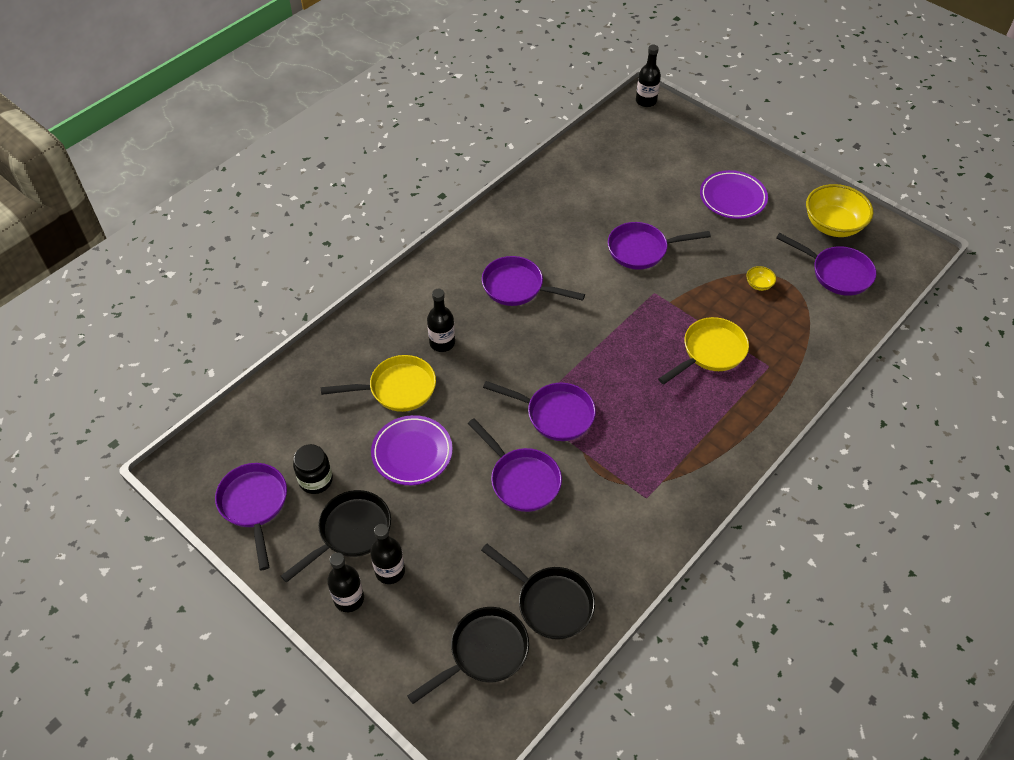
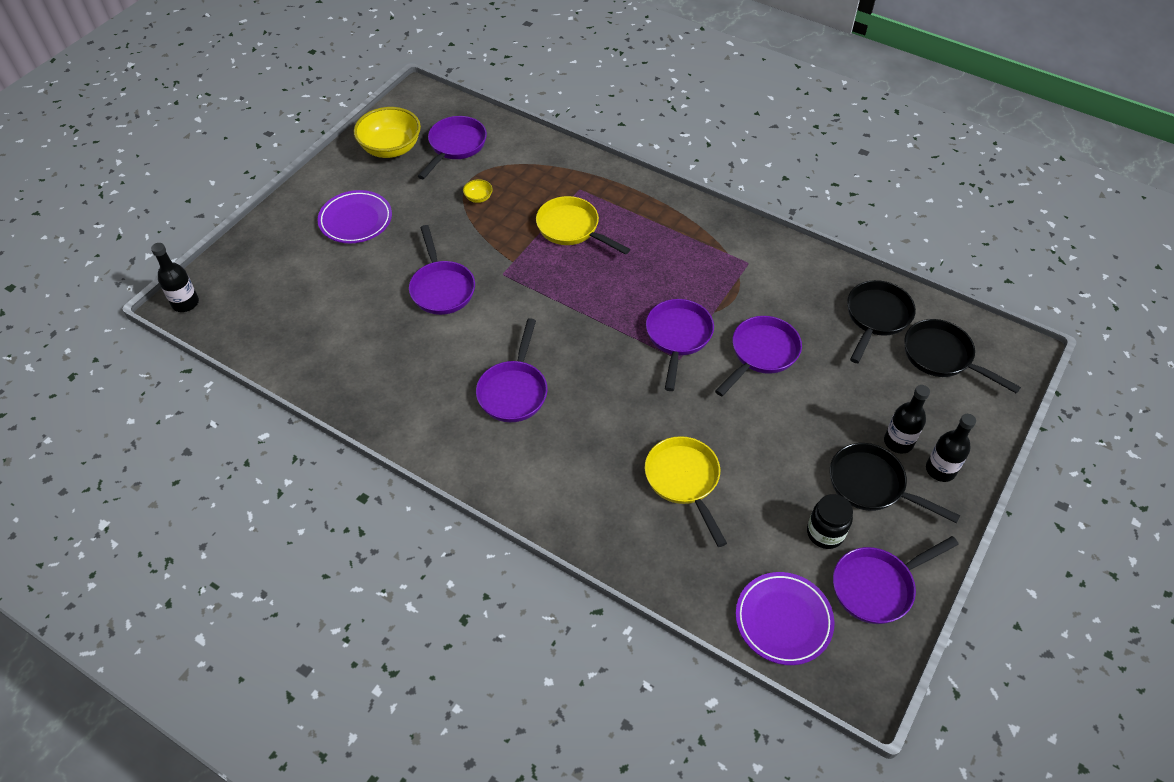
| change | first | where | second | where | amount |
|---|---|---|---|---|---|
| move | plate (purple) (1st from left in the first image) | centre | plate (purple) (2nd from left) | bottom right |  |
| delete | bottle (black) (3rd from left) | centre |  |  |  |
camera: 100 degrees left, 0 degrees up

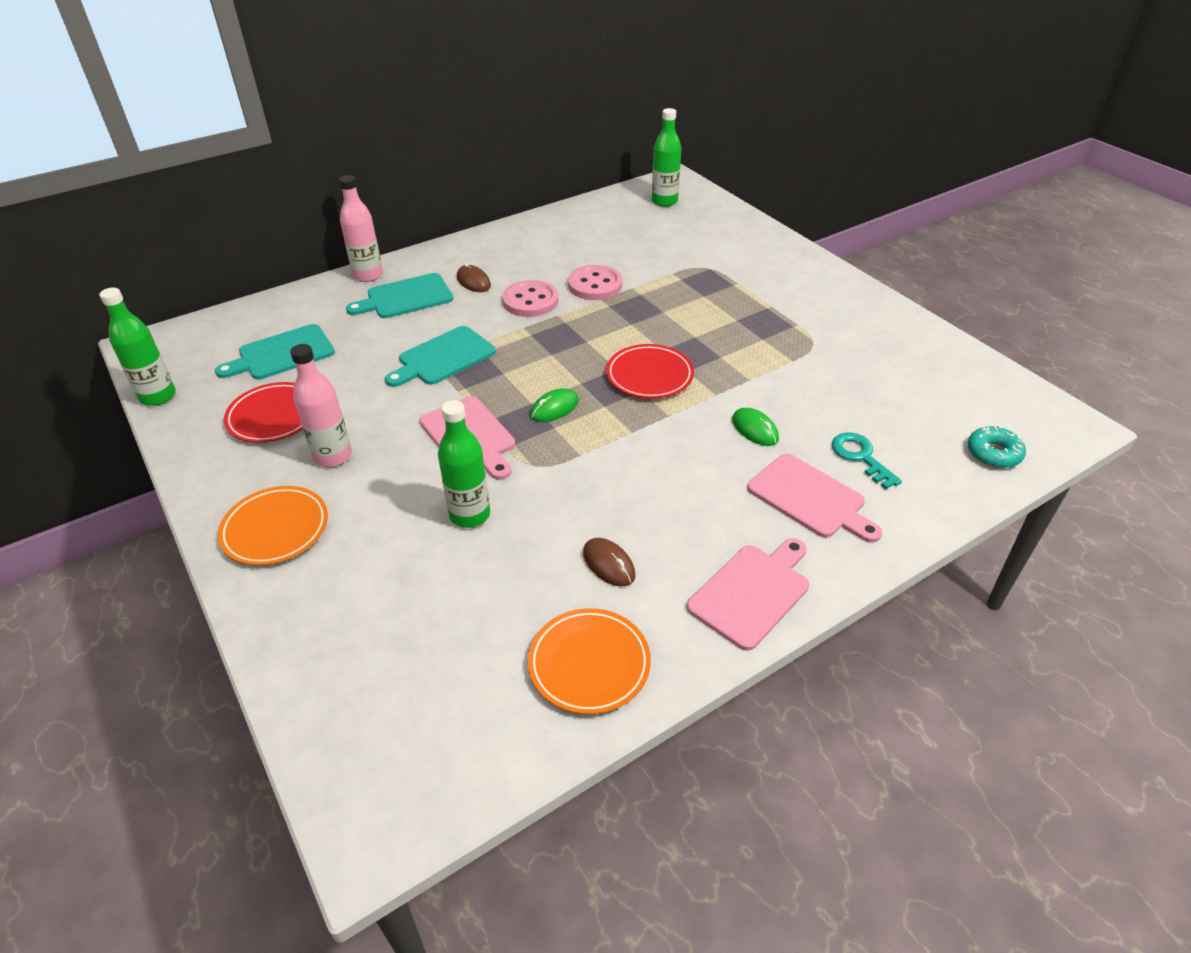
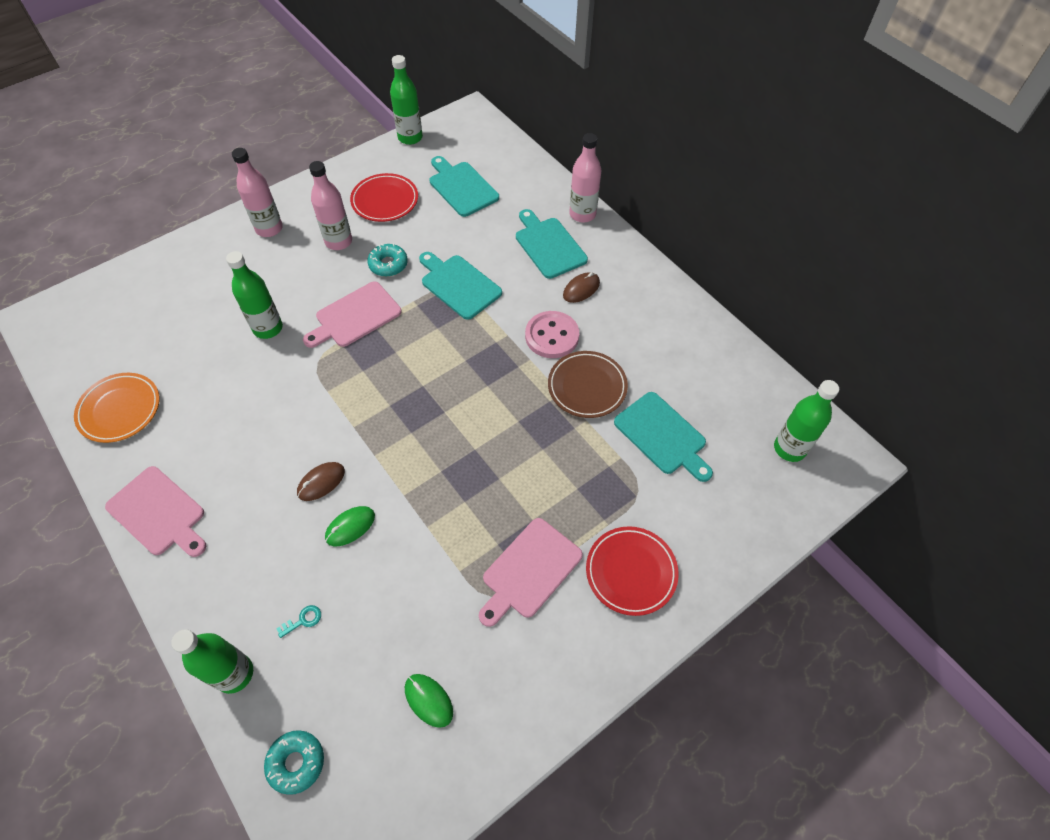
| change | first | where | second | where | amount |
|---|---|---|---|---|---|
| replace | plate (orange) (1st from left) | middle left | bottle (pink) (1st from left) | top left |  |
| move | mouse (green) (1st from left in the first image) | centre | mouse (green) (2nd from left) | bottom centre |  |
| replace | button (pink) (2nd from left) | top centre | plate (brown) | centre |  |
| move | mouse (brown) (2nd from left in the first image) | centre | mouse (brown) (1st from left) | middle left |  |
| move | plate (red) (2nd from left) | centre |  | bottom centre |  |
| move | cutting board (pink) (3rd from left) | middle right |  | bottom centre |  |
| resize | key (turquoise) | middle right |  | bottom left | x0.56 |
| insert |  |  | bottle (green) (1st from left) | bottom left |  |
| insert |  |  | donut (turquoise) (2nd from left) | top centre |  |
| insert |  |  | cutting board (turquoise) (4th from left) | centre |  |
camera: 85 degrees right, 15 degrees up

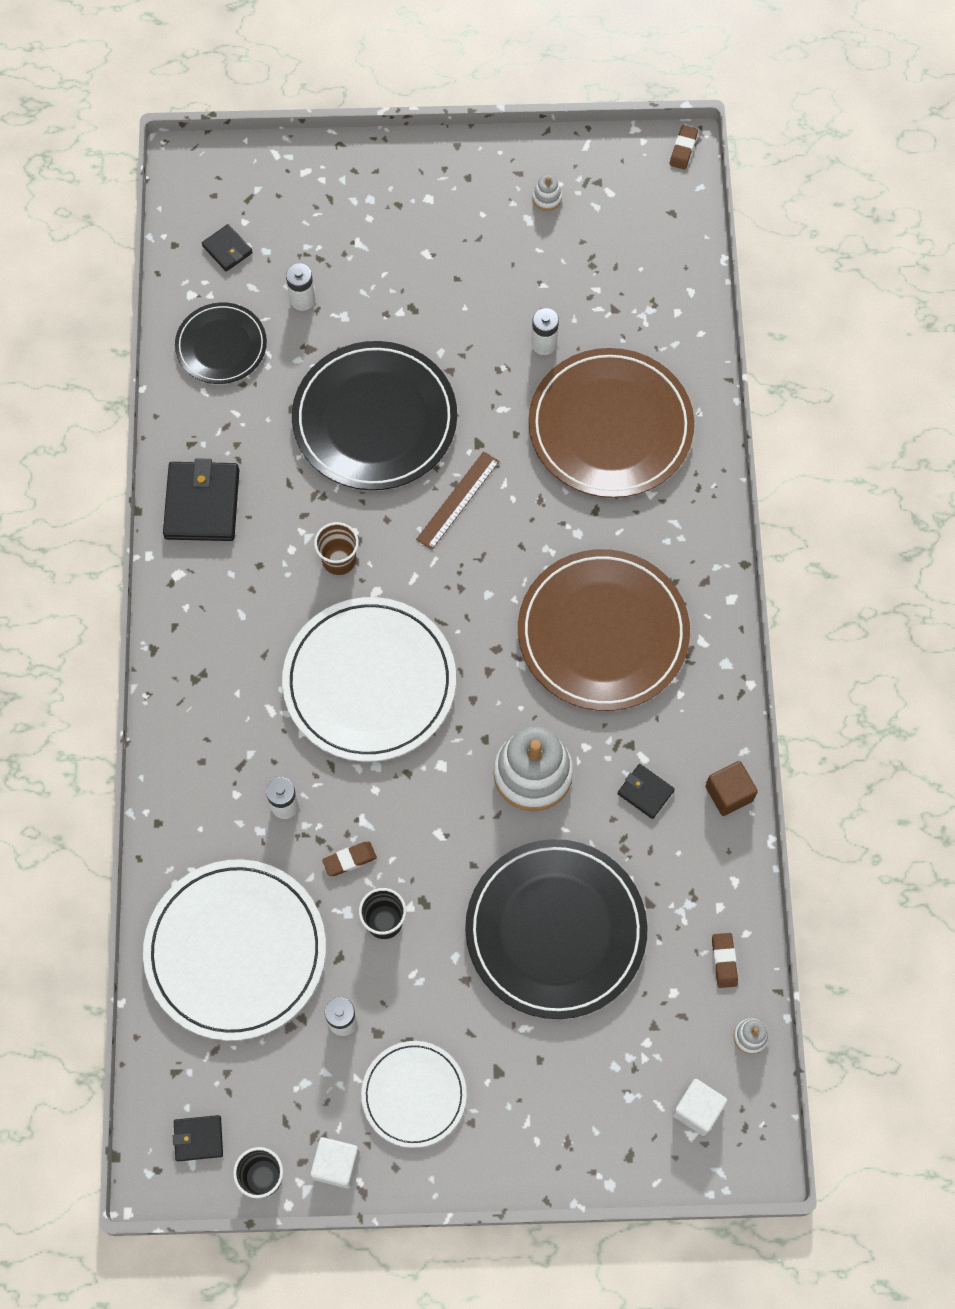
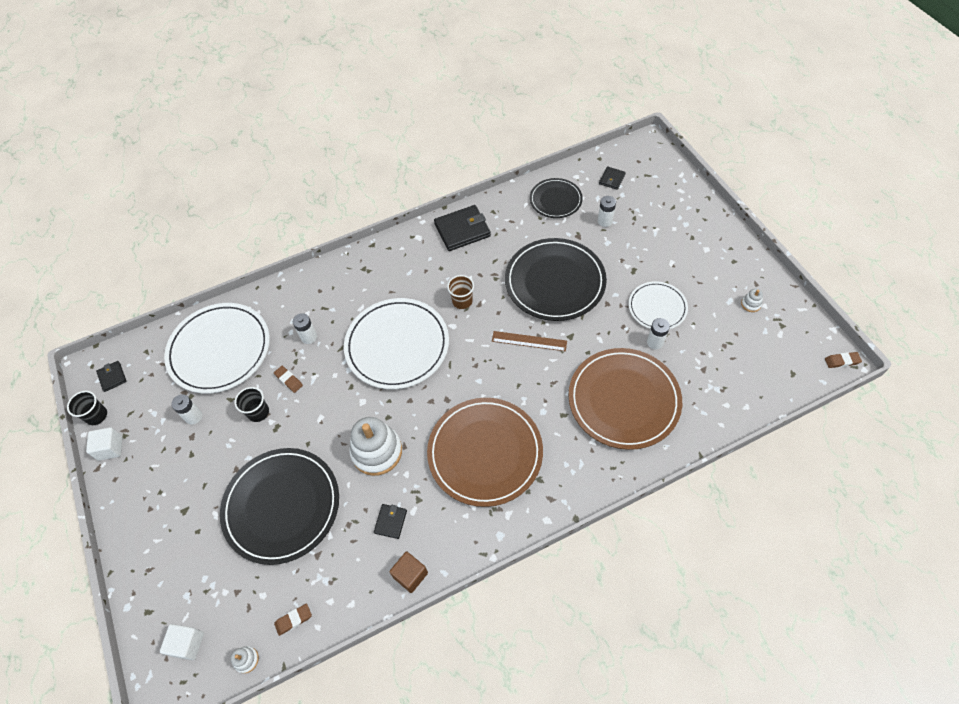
| change | first | where | second | where | amount |
|---|---|---|---|---|---|
| move | plate (white) (3rd from left) | bottom centre |  | middle right |  |
camera: 70 degrees right, 10 degrees down

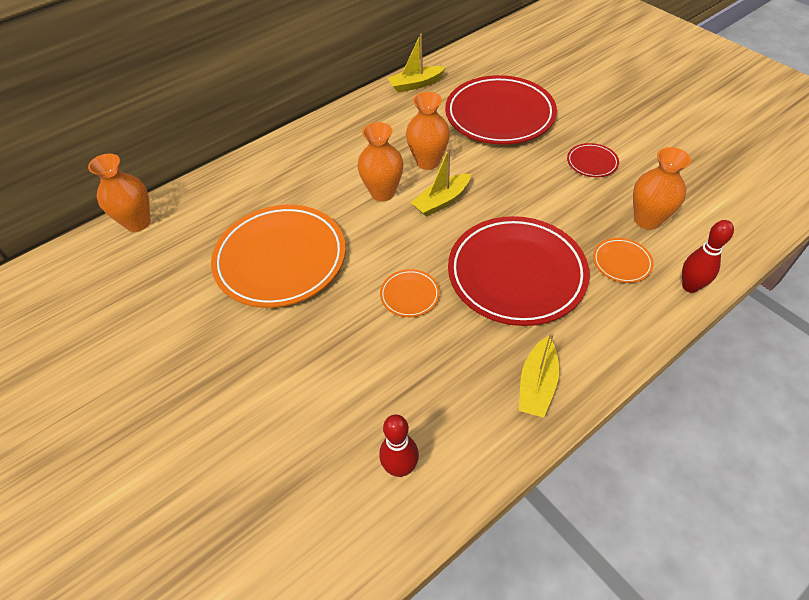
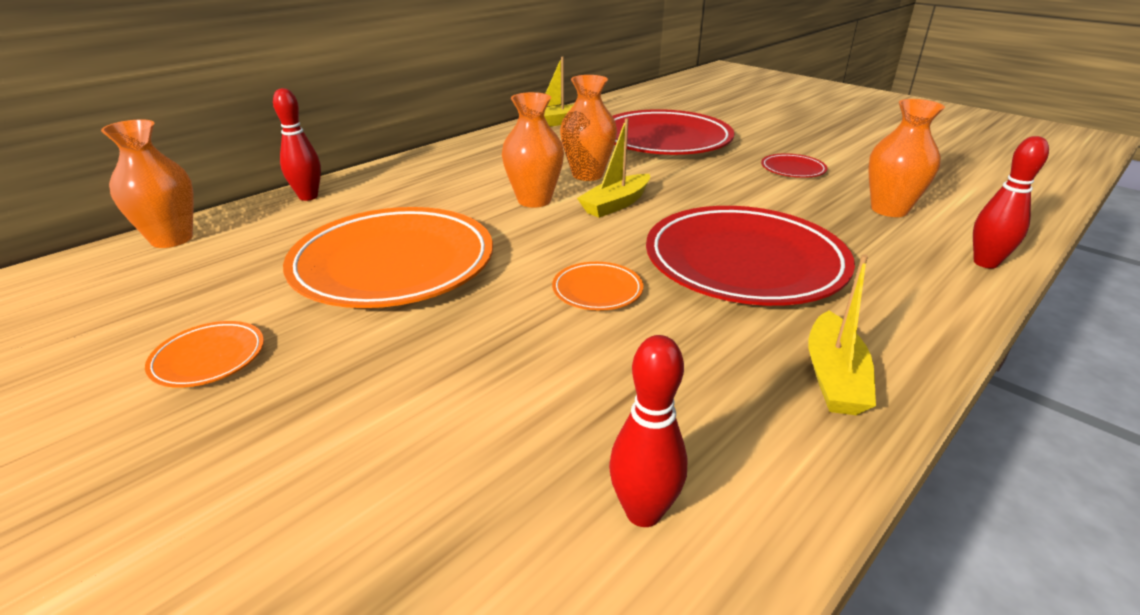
| change | first | where | second | where | amount |
|---|---|---|---|---|---|
| move | plate (orange) (3rd from left in the first image) | middle right | plate (orange) (1st from left) | middle left |  |
| insert |  |  | bowling pin (red) (1st from left) | top left |  |
camera: 10 degrees left, 20 degrees down

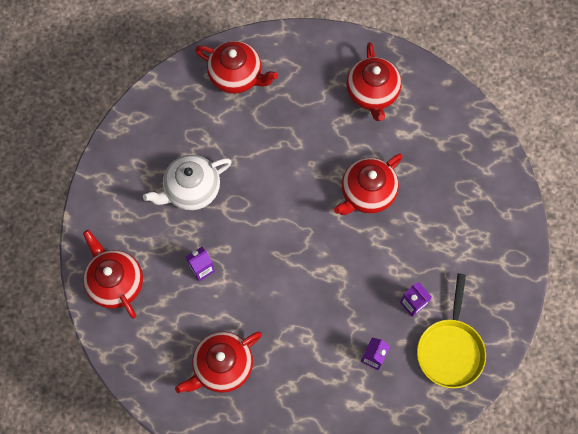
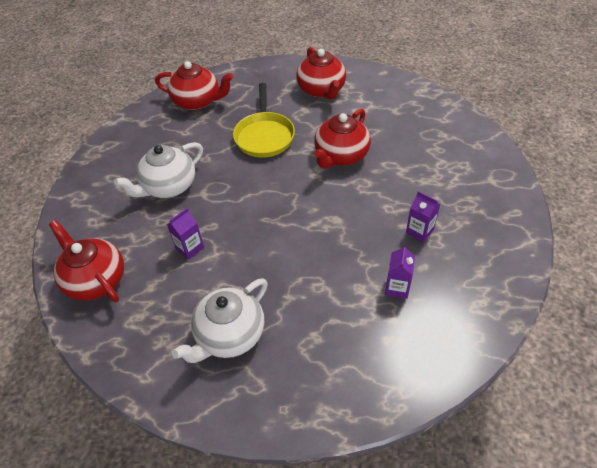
| change | first | where | second | where | amount |
|---|---|---|---|---|---|
| recolor | teapot (red) (2nd from left) | bottom centre | teapot (white) (2nd from left) | bottom centre |  |
| move | pan (yellow) | bottom right |  | top centre |  |
camera: 10 degrees left, 20 degrees down

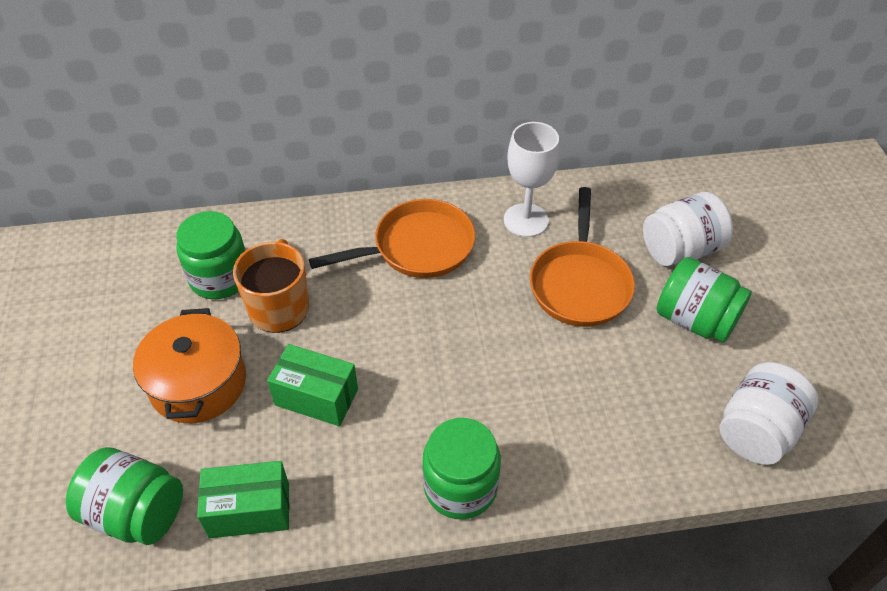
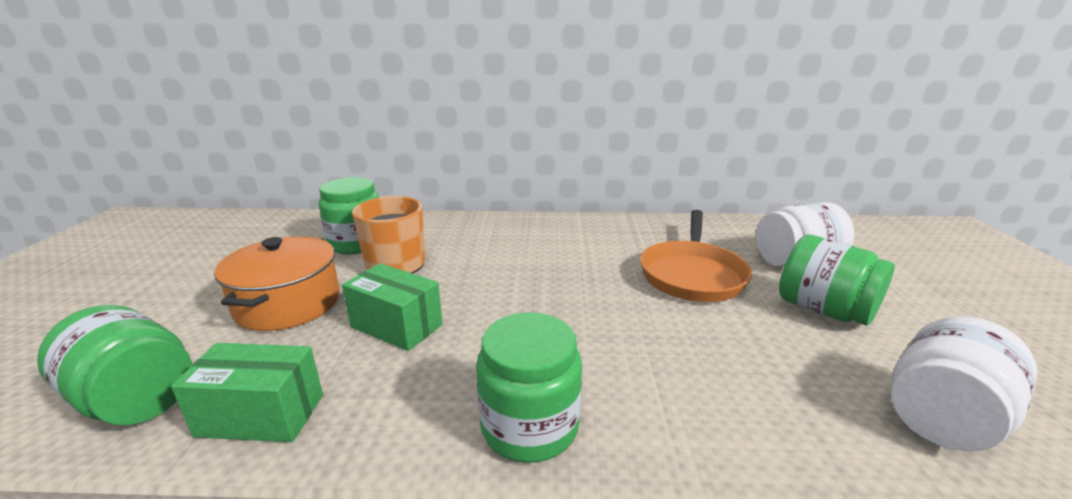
| change | first | where | second | where | amount |
|---|---|---|---|---|---|
| delete | pan (orange) (1st from left) | centre |  |  |  |
| delete | goblet (white) | top centre |  |  |  |
camera: 10 degrees right, 25 degrees down

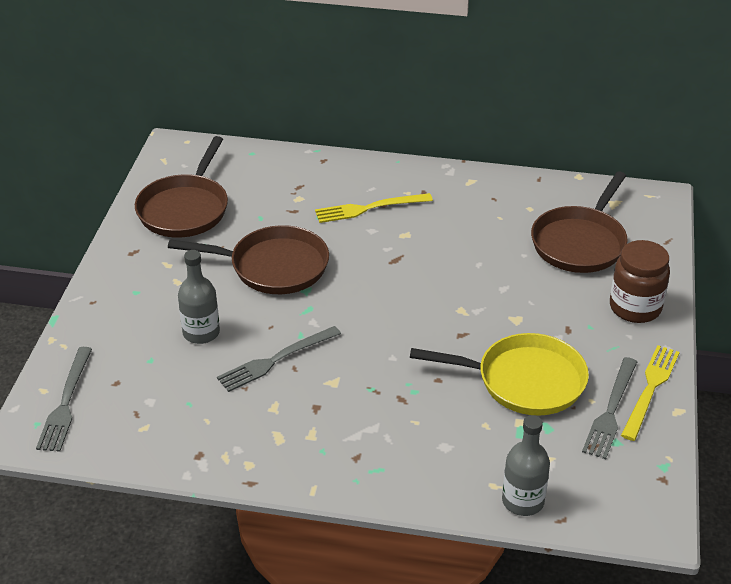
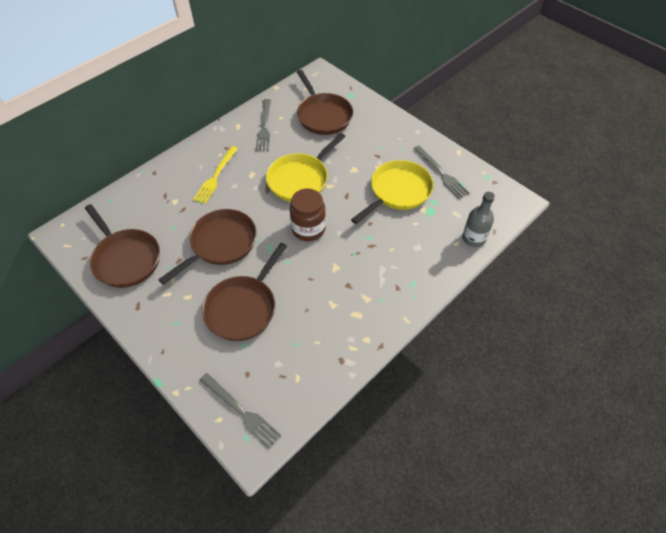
| change | first | where | second | where | amount |
|---|---|---|---|---|---|
| replace | bottle (grey) (1st from left) | middle left | pan (brown) (3rd from left) | centre |  |
| move | fork (grey) (2nd from left) | centre |  | top centre |  |
| move | jar (brown) | middle right |  | centre |  |
| delete | fork (yellow) (2nd from left) | bottom right |  |  |  |
| insert |  |  | pan (yellow) (1st from left) | top centre |  |
camera: 55 degrees left, 15 degrees up

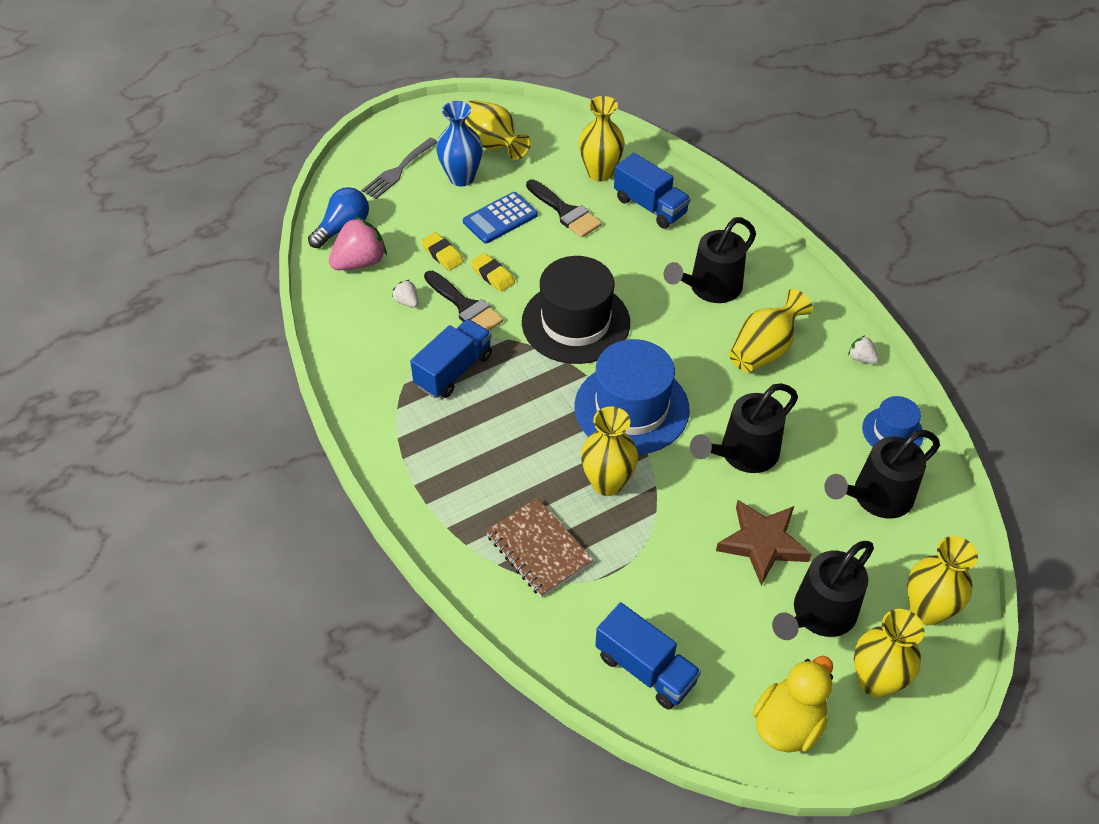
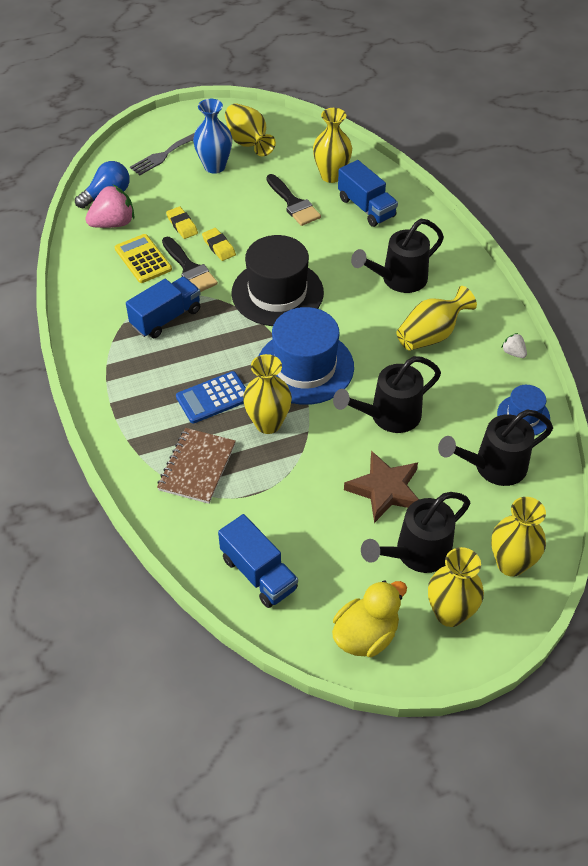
| change | first | where | second | where | amount |
|---|---|---|---|---|---|
| replace | strawberry (white) (1st from left) | centre | calculator (yellow) | top left |  |
| move | calculator (blue) | top centre |  | centre |  |
| rotate | notebook (brown) | centre |  | centre | 45 degrees clockwise |
camera: 10 degrees right, 0 degrees up

